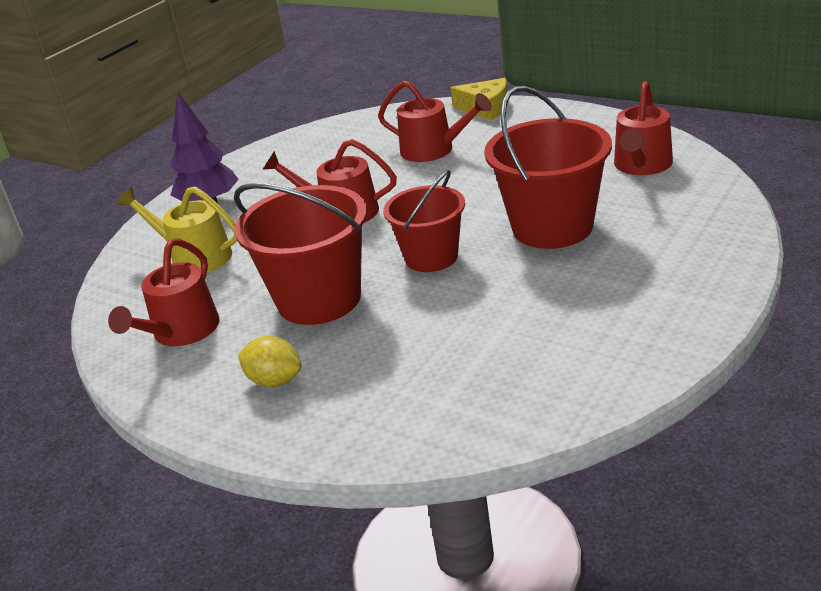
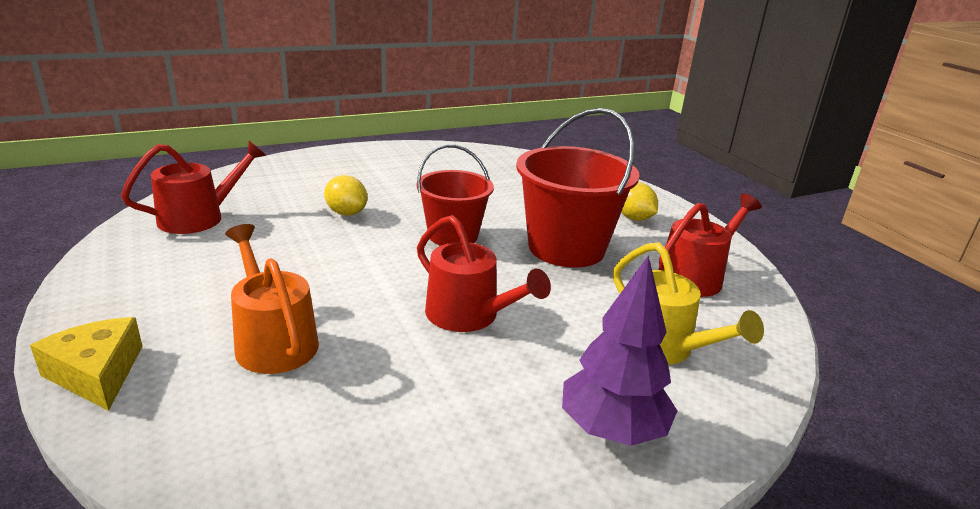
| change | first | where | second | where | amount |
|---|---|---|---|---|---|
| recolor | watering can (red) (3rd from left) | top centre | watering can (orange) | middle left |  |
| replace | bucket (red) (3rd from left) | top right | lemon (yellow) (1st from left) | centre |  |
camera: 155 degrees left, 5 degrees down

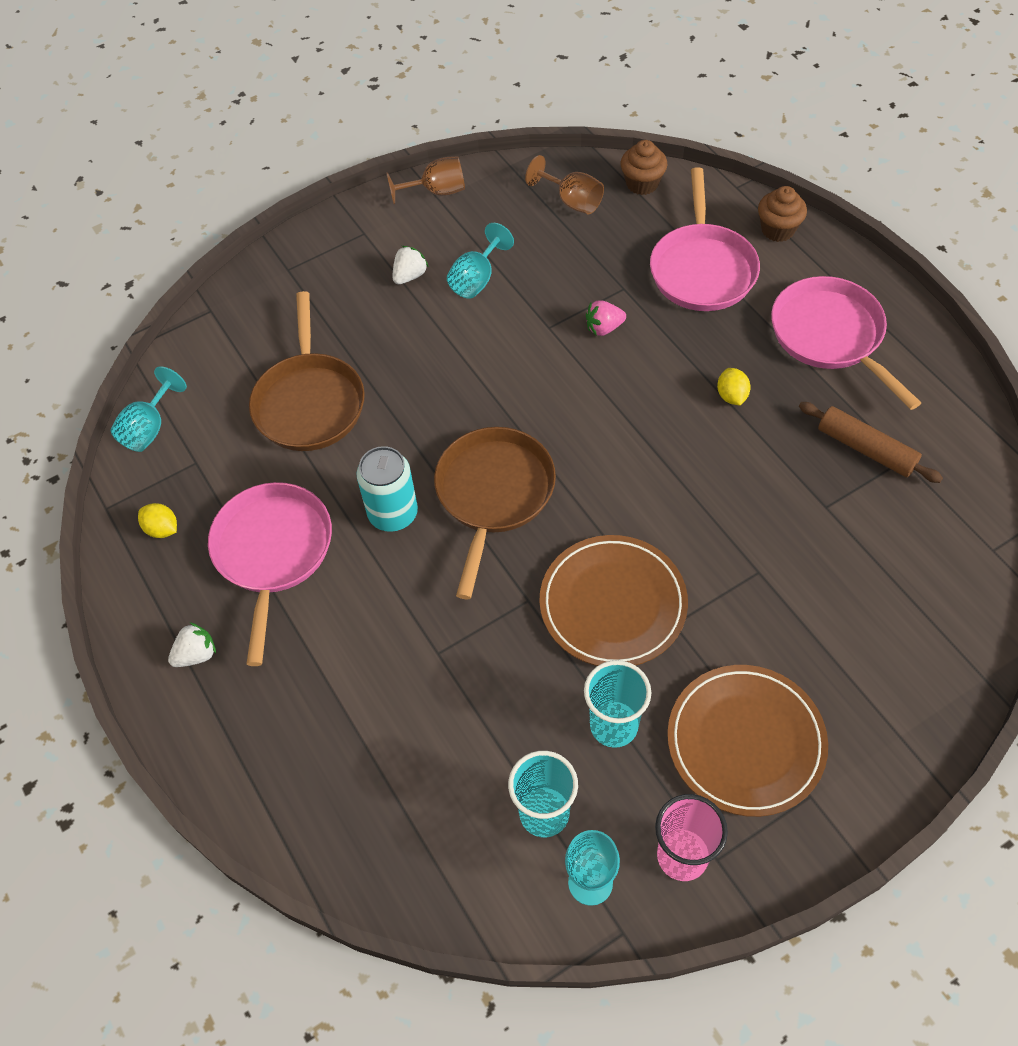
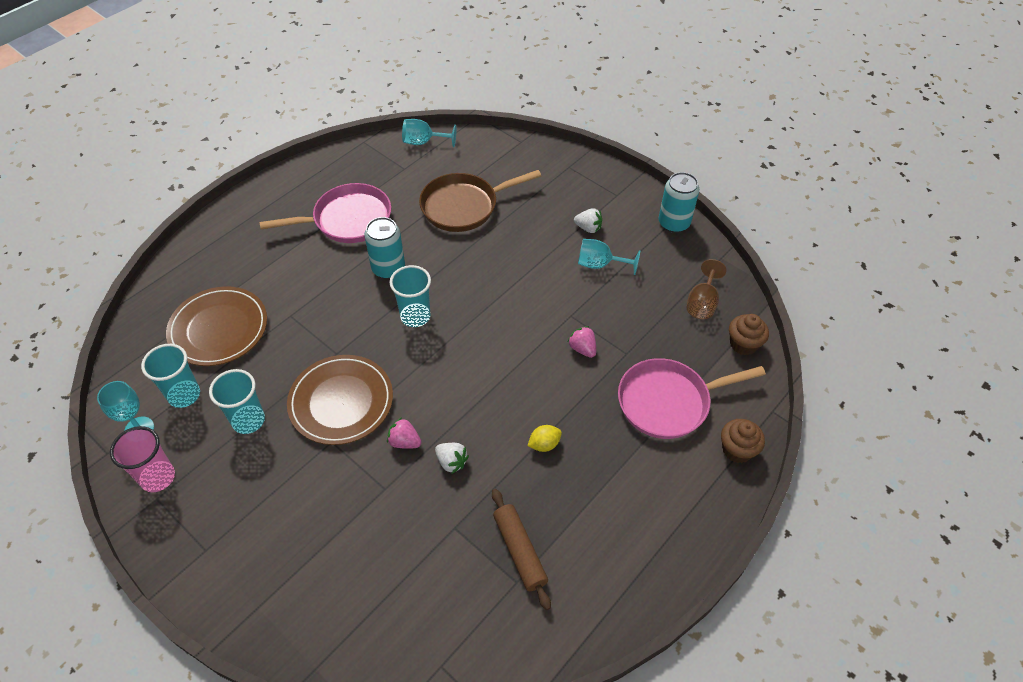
| change | first | where | second | where | amount |
|---|---|---|---|---|---|
| delete | lemon (yellow) (1st from left) | middle left |  |  |  |
| move | strawberry (white) (1st from left) | middle left |  | bottom centre |  |
| replace | goblet (brown) (1st from left) | top centre | can (turquoise) (2nd from left) | top centre |  |
| replace | pan (brown) (2nd from left) | centre | cup (turquoise) (3rd from left) | centre |  |
| move | plate (brown) (2nd from left in the first image) | bottom right | plate (brown) (1st from left) | middle left |  |
| delete | pan (pink) (3rd from left) | top right |  |  |  |
| rotate | rolling pin (brown) | middle right |  | bottom centre | 45 degrees counterclockwise |
| insert |  |  | strawberry (pink) (1st from left) | centre |  |
camera: 70 degrees right, 5 degrees down

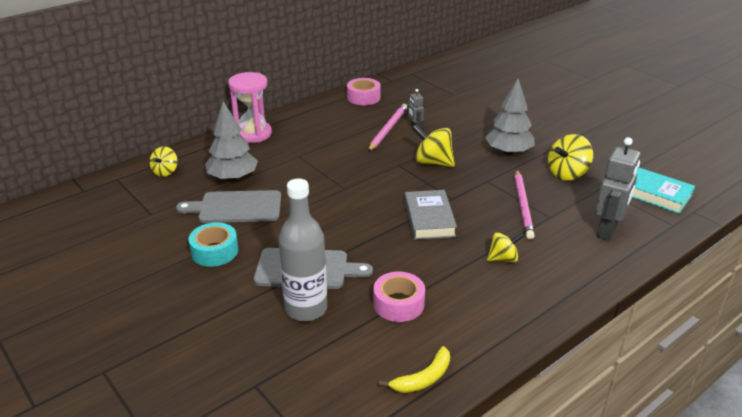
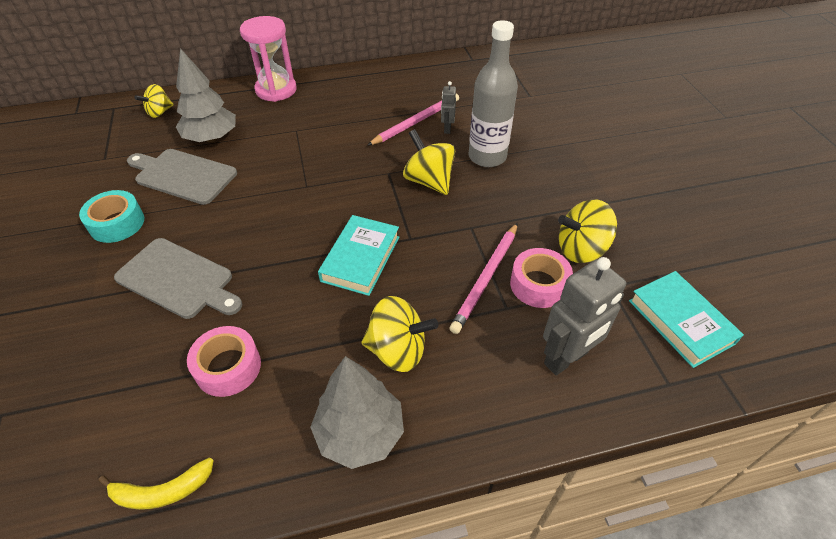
| change | first | where | second | where | amount |
|---|---|---|---|---|---|
| move | bottle (grey) | centre |  | top centre |  |
| move | tape (pink) (1st from left in the first image) | top centre | tape (pink) (2nd from left) | centre |  |
| recolor | book (grey) | centre | book (turquoise) (1st from left) | centre |  |
| move | tree (grey) (2nd from left) | top right |  | bottom centre |  |
| resize | spinning top (yellow) (3rd from left in the first image) | middle right | spinning top (yellow) (2nd from left) | centre | x1.56 |
camera: 25 degrees right, 15 degrees up

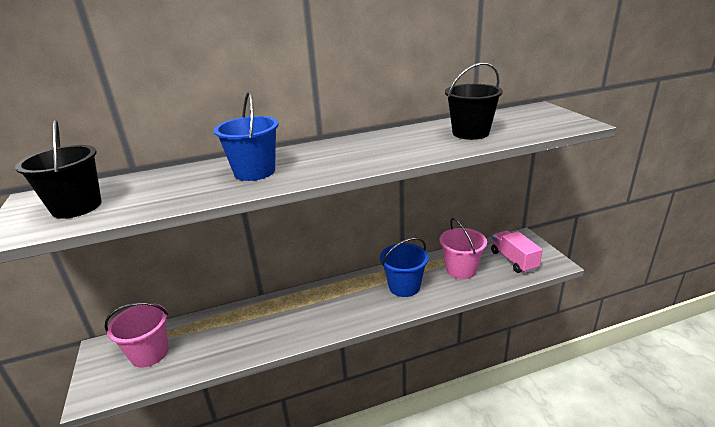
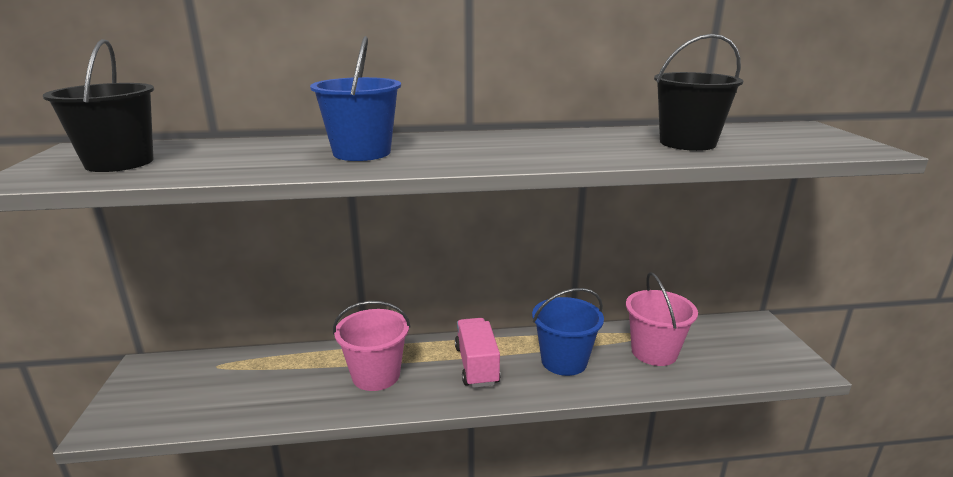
| change | first | where | second | where | amount |
|---|---|---|---|---|---|
| move | bucket (pink) (1st from left) | bottom left |  | bottom centre |  |
| move | truck (pink) | middle right |  | bottom centre |  |
camera: 10 degrees right, 5 degrees down

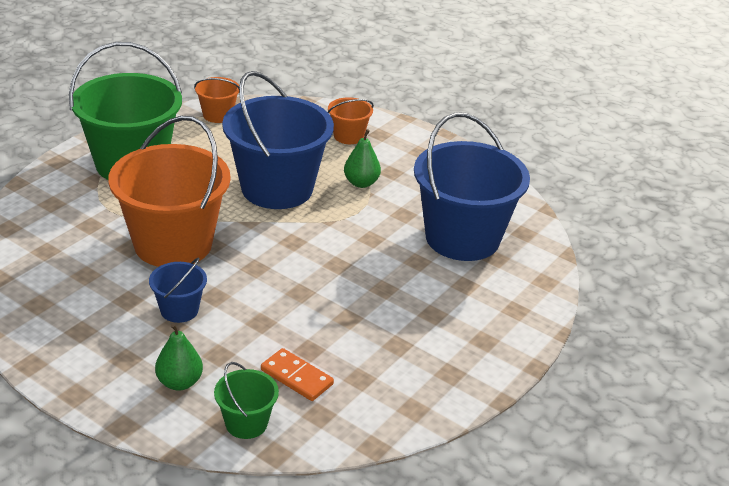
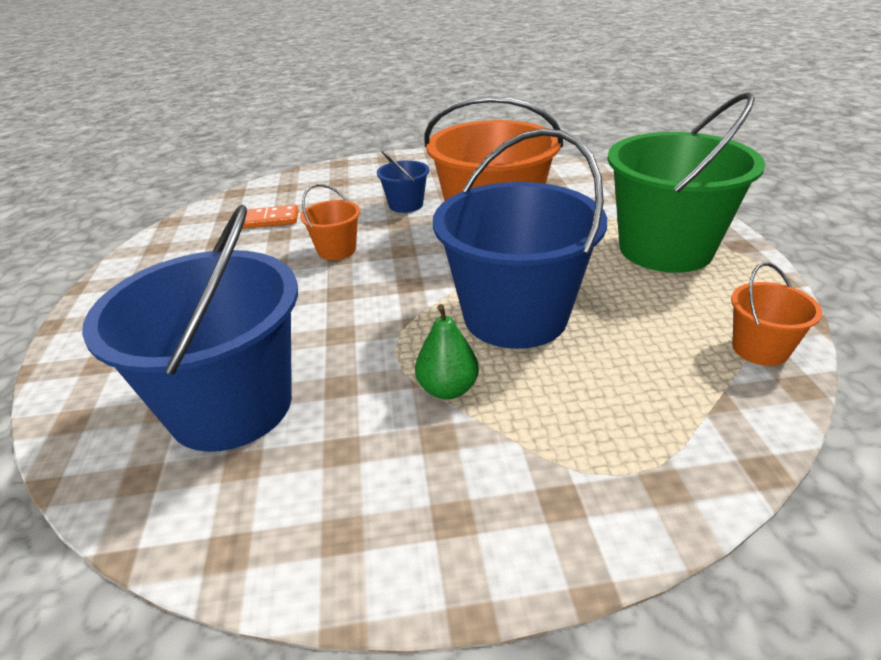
| change | first | where | second | where | amount |
|---|---|---|---|---|---|
| delete | pear (green) (1st from left) | bottom left |  |  |  |
| delete | bucket (green) (2nd from left) | bottom centre |  |  |  |
| move | bucket (orange) (3rd from left in the first image) | top centre | bucket (orange) (1st from left) | centre |  |
camera: 140 degrees right, 0 degrees up

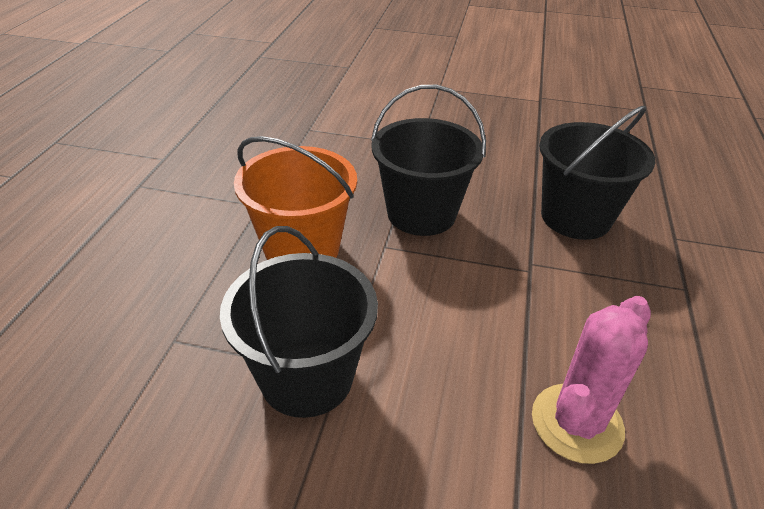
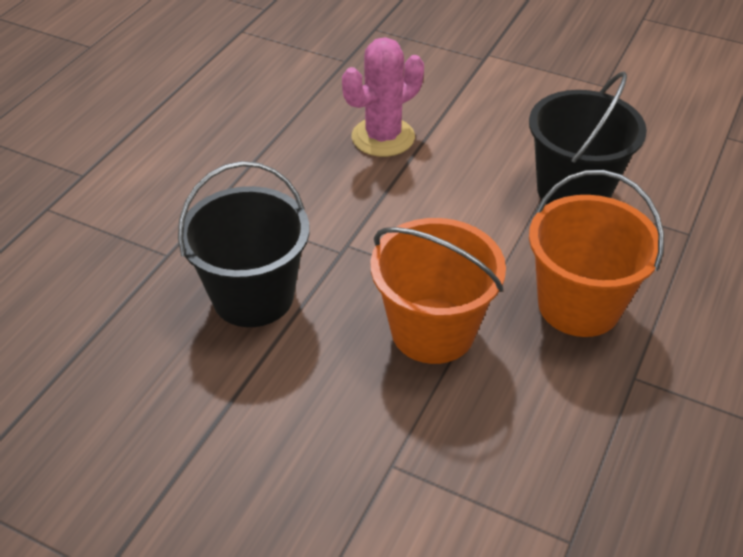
| change | first | where | second | where | amount |
|---|---|---|---|---|---|
| recolor | bucket (black) (2nd from left) | top centre | bucket (orange) (1st from left) | centre |  |
camera: 165 degrees left, 5 degrees up

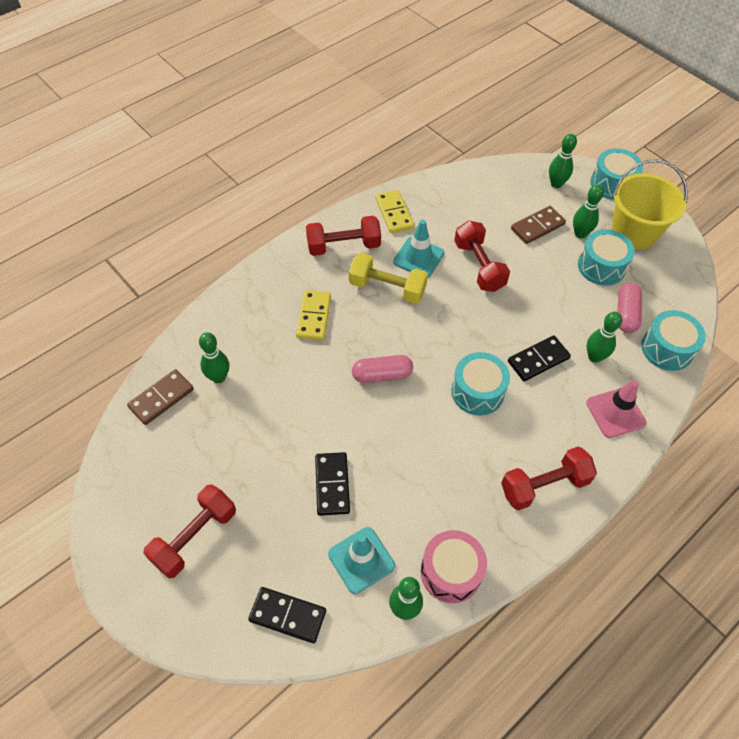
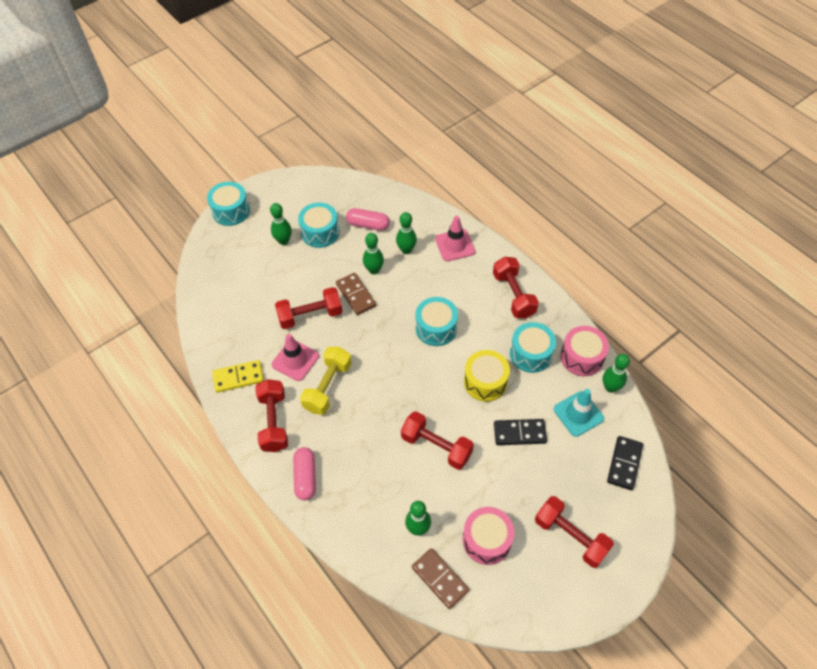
| change | first | where | second | where | amount |
|---|---|---|---|---|---|
| delete | domino (yellow) (1st from left) | centre |  |  |  |
| move | capsule (pink) (1st from left) | centre |  | bottom centre |  |
| recolor | traffic cone (turquoise) (2nd from left) | centre | traffic cone (pink) (1st from left) | centre |  |
| delete | domino (black) (3rd from left) | middle right |  |  |  |
| move | domino (brown) (2nd from left in the first image) | top right | domino (brown) (1st from left) | centre |  |
| move | bowling pin (green) (3rd from left in the first image) | top right | bowling pin (green) (2nd from left) | centre |  |
| delete | bucket (yellow) | top right |  |  |  |
| move | drum (turquoise) (4th from left) | middle right |  | centre |  |
| insert |  |  | dumbbell (red) (3rd from left) | centre |  |
| insert |  |  | drum (pink) (1st from left) | bottom centre |  |
| insert |  |  | drum (yellow) | centre |  |
camera: 85 degrees left, 0 degrees up

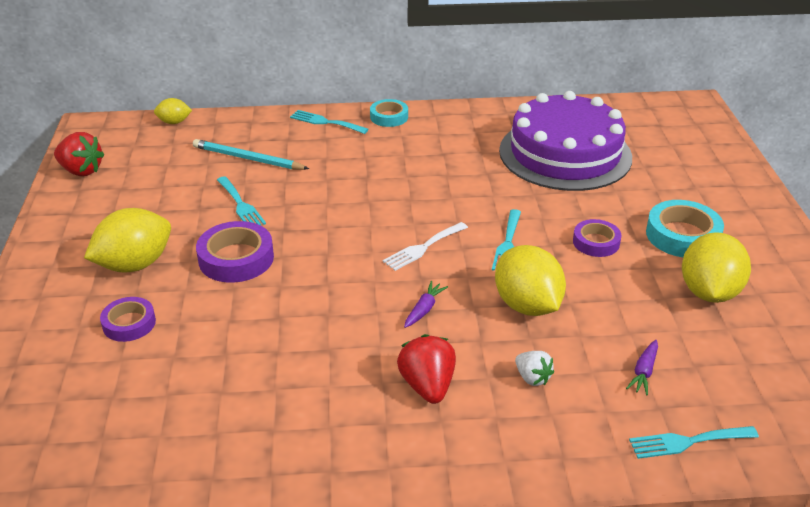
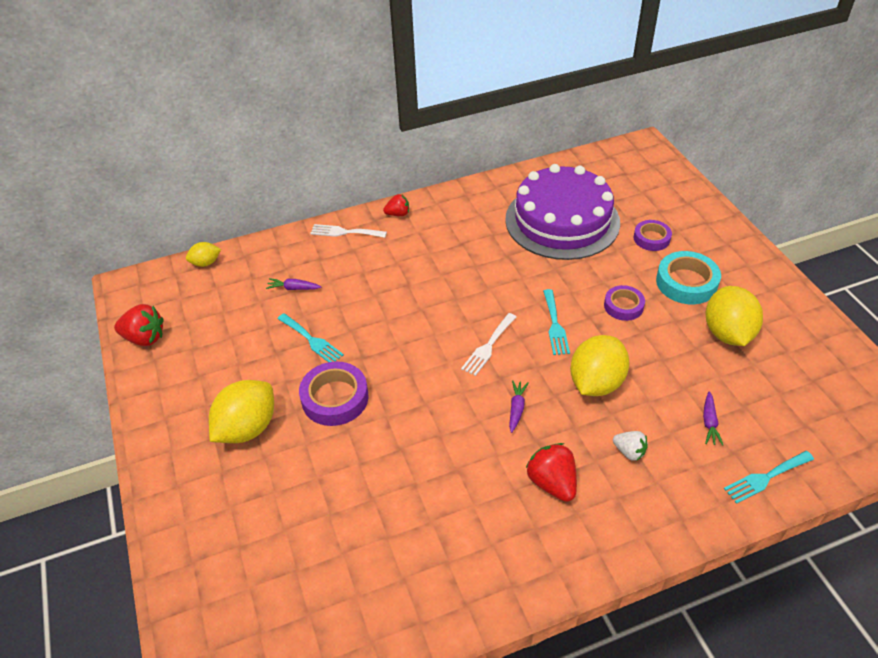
| change | first | where | second | where | amount |
|---|---|---|---|---|---|
| move | tape (purple) (1st from left in the first image) | middle left | tape (purple) (3rd from left) | middle right |  |
| replace | pencil (turquoise) | top left | carrot (purple) (1st from left) | centre |  |
| recolor | fork (turquoise) (2nd from left) | top centre | fork (white) (1st from left) | centre |  |
| replace | tape (turquoise) (1st from left) | top centre | strawberry (red) (2nd from left) | top centre |  |
| rotate | lemon (yellow) (3rd from left) | centre |  | middle right | 75 degrees clockwise |
camera: 15 degrees left, 10 degrees up

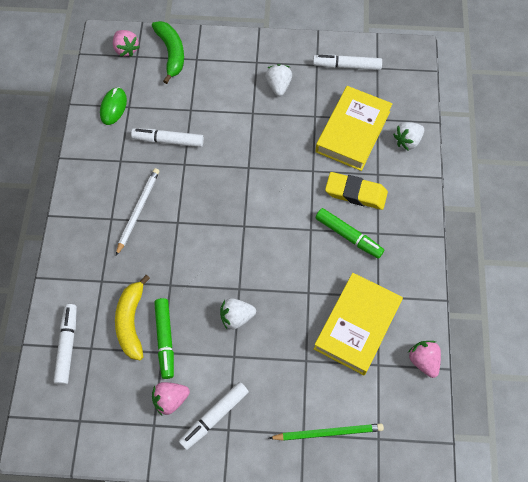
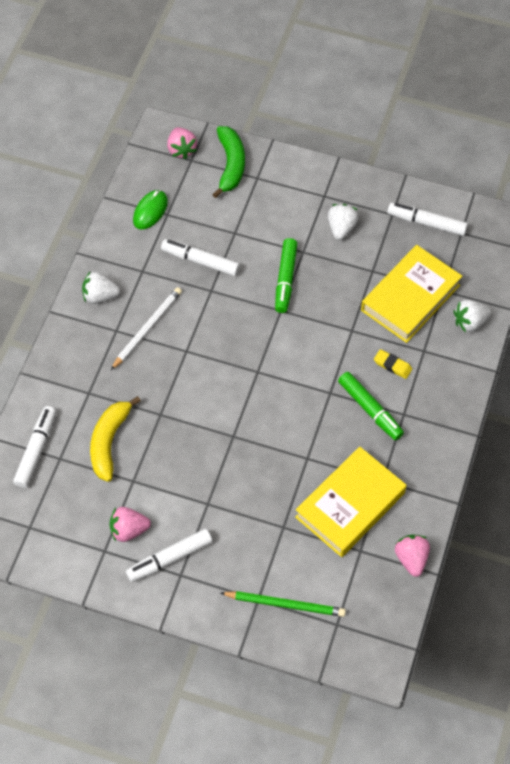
| change | first | where | second | where | amount |
|---|---|---|---|---|---|
| move | marker (green) (1st from left) | bottom left |  | centre |  |
| move | strawberry (white) (1st from left) | centre |  | middle left |  |
| resize | eraser (yellow) | middle right |  | middle right | x0.54 |
camera: 15 degrees right, 5 degrees down

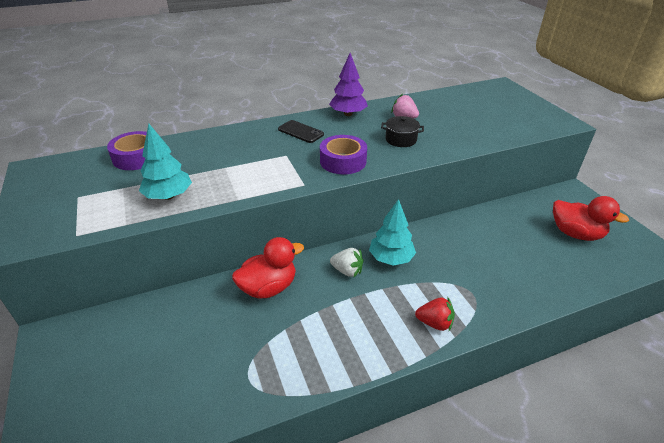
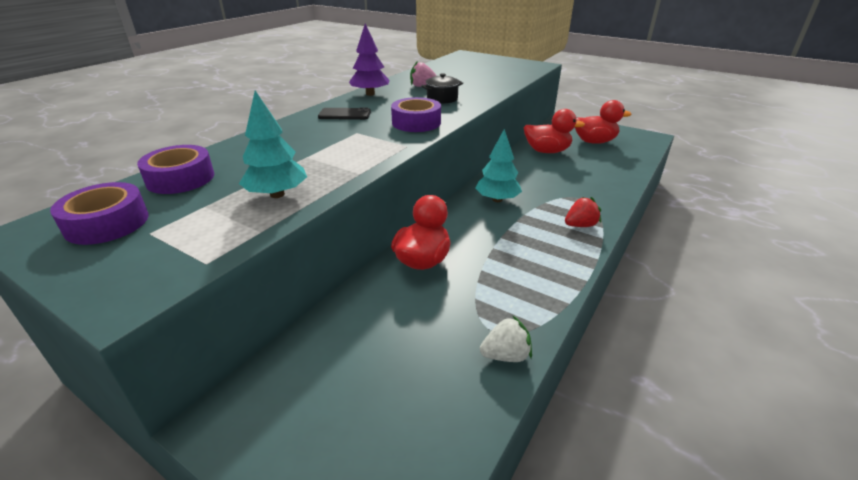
| change | first | where | second | where | amount |
|---|---|---|---|---|---|
| move | strawberry (white) | centre |  | bottom centre |  |
| insert |  |  | tape (purple) (1st from left) | middle left |  |
| insert |  |  | duck (red) (2nd from left) | top centre |  |
camera: 35 degrees left, 5 degrees down

